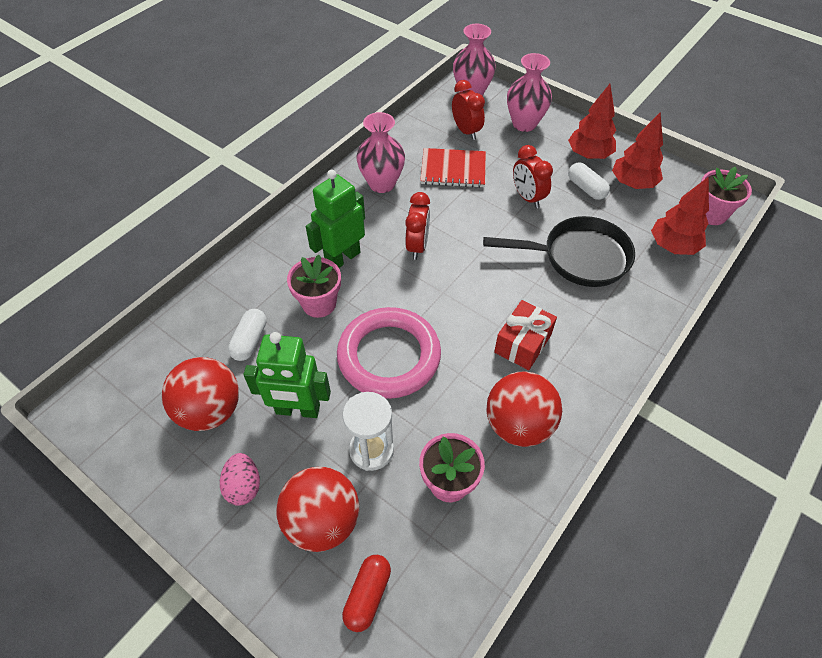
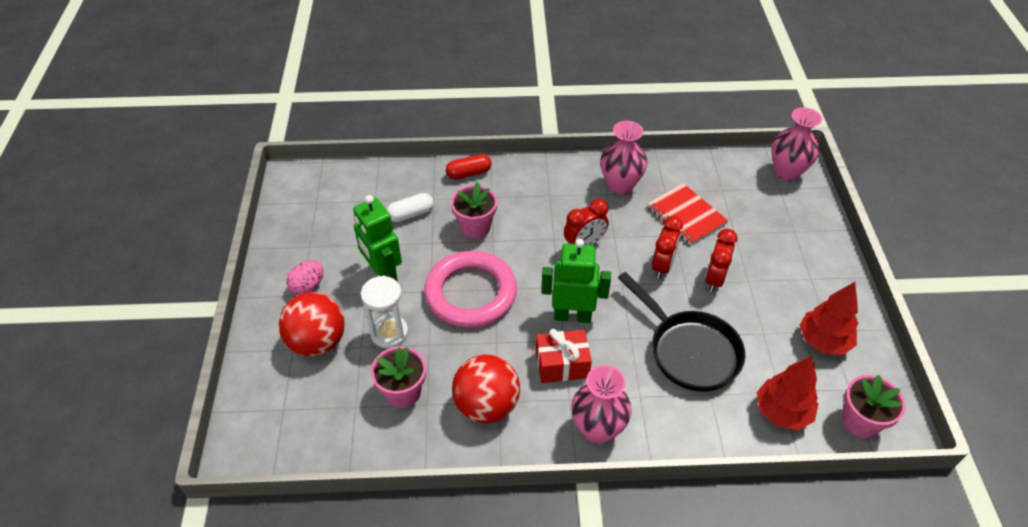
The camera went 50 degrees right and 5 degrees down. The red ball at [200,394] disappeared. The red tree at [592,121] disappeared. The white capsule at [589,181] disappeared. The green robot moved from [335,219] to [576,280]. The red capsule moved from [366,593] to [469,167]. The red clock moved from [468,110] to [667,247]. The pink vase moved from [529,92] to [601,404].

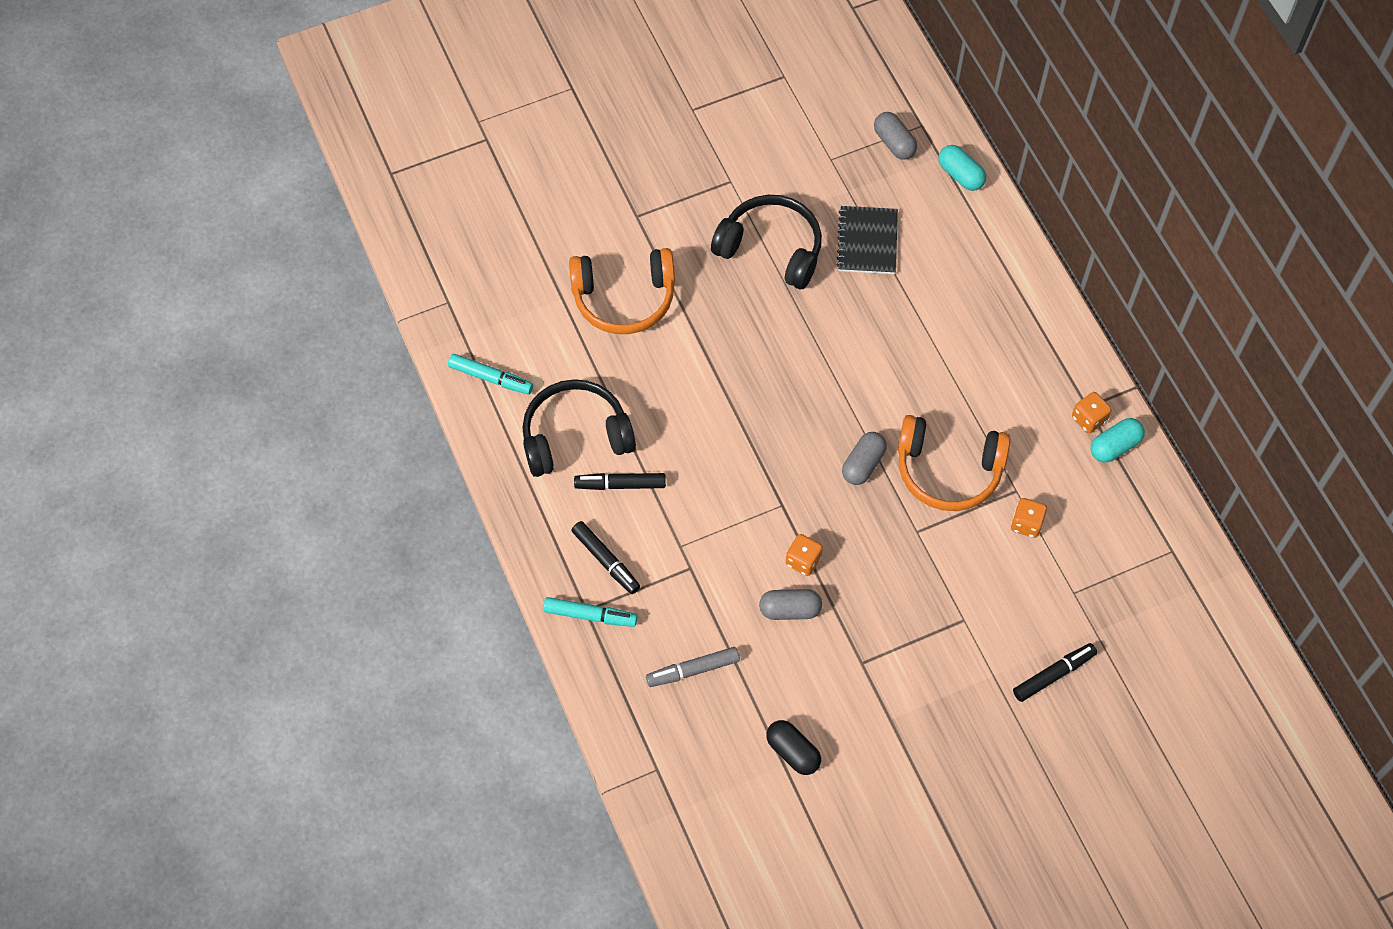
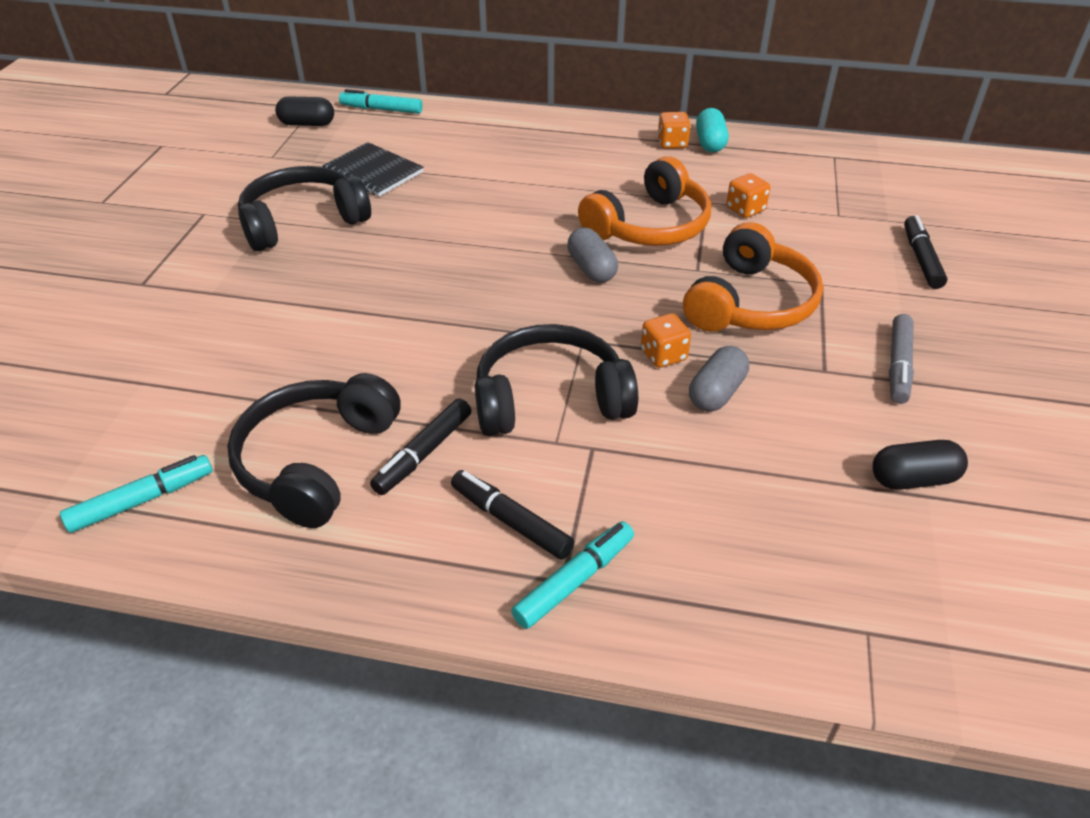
The camera went 55 degrees left and 20 degrees down. The black headphones at [556,380] appeared. The orange headphones moved from [622,291] to [753,277]. The grey marker moved from [693,667] to [901,359]. The turquoise capsule at [962,168] was replaced by the turquoise marker at [381,101]. The grey capsule at [895,136] became the black capsule at [304,111]. The black marker at [605,557] turned 135 degrees counterclockwise.

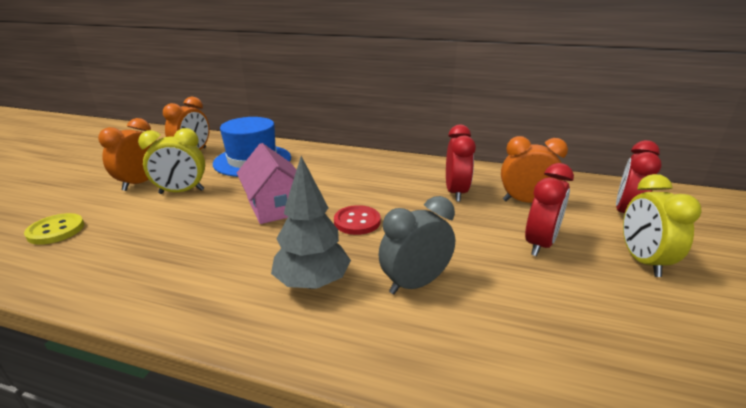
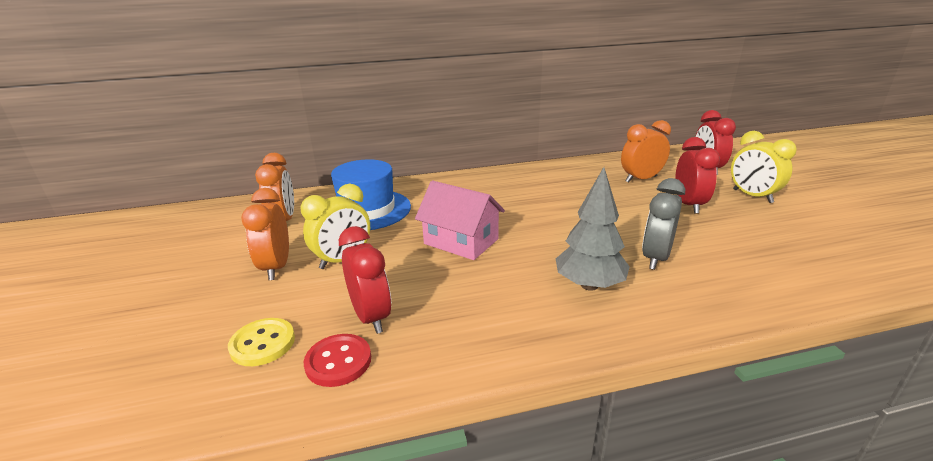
The camera went 30 degrees left and 0 degrees up. The red button moved from [357,220] to [337,360]. The red clock moved from [461,163] to [365,280].

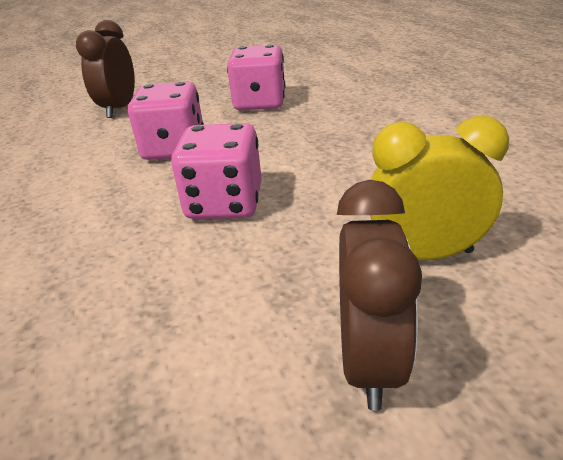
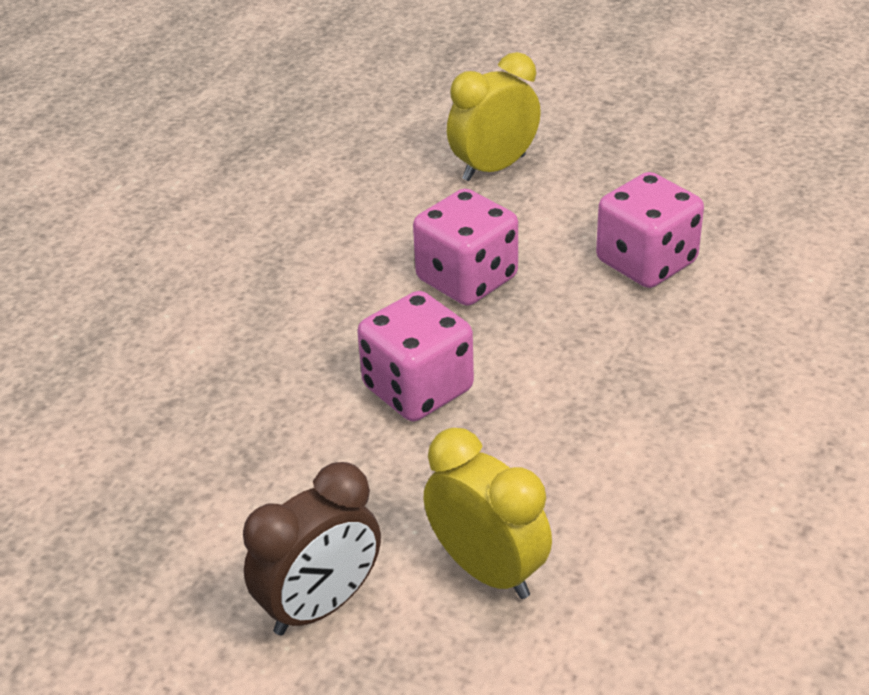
The camera went 45 degrees right and 5 degrees up. The brown clock at [105,69] became the yellow clock at [494,116].

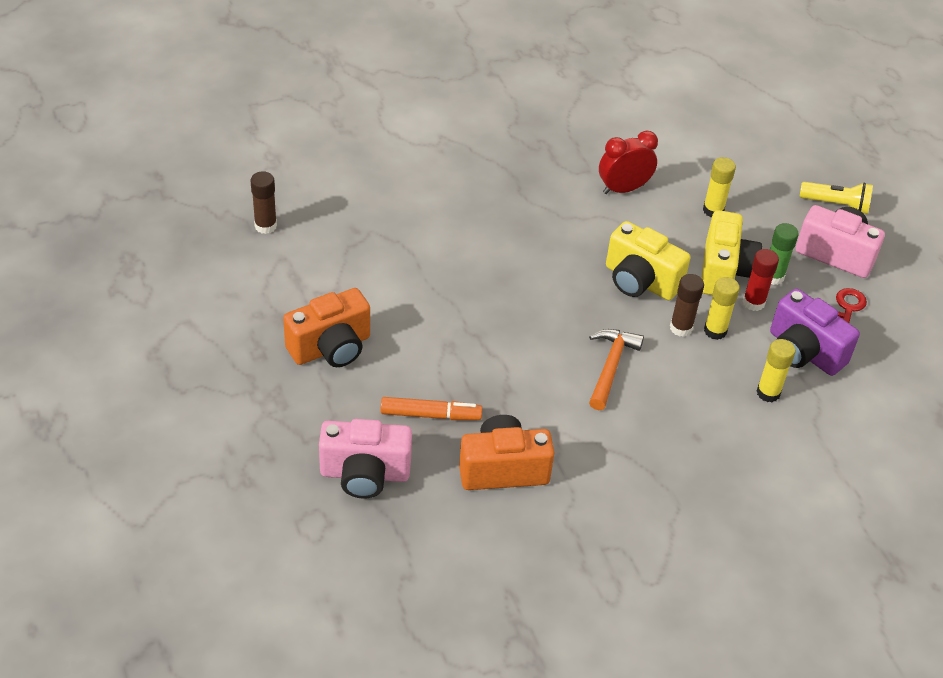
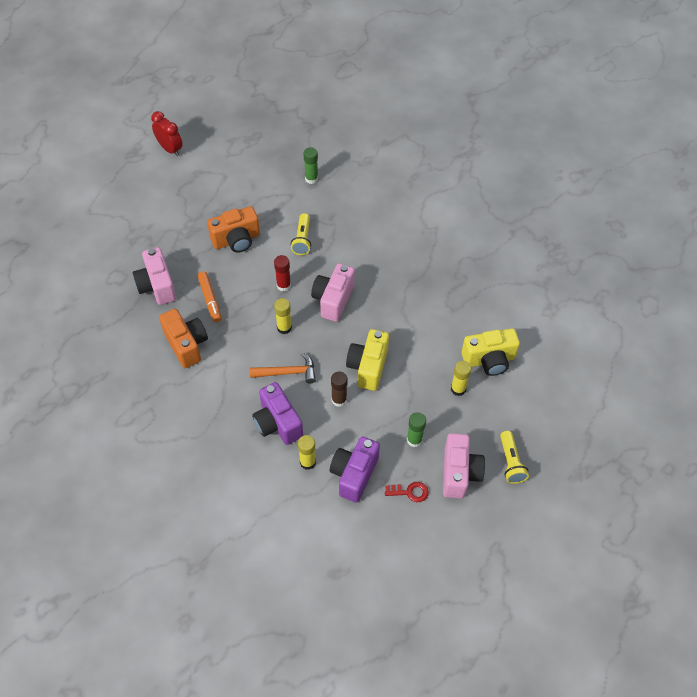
The camera went 70 degrees right and 10 degrees up. The purple camera at [277,413] appeared. The yellow flashlight at [301,234] appeared. The pink camera at [333,292] appeared. The red clock moved from [628,162] to [167,134]. The yellow camera moved from [731,252] to [491,352]. The yellow glue stick moved from [722,308] to [283,316]. The red glue stick moved from [761,280] to [282,273]. The brown glue stick at [263,202] became the green glue stick at [311,165]. The orange camera at [326,327] turned 60 degrees counterclockwise.

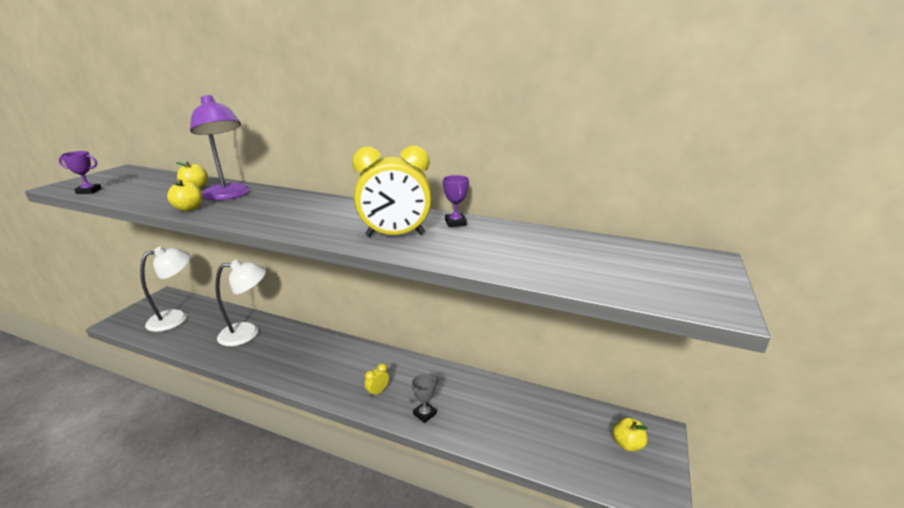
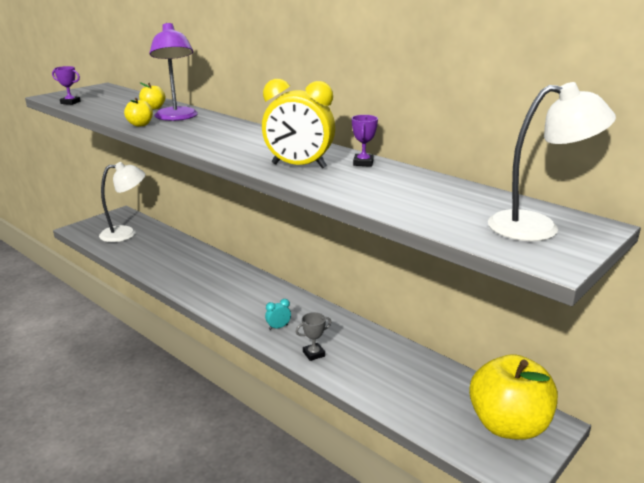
The camera went 20 degrees right and 0 degrees up. The white lamp moved from [240,303] to [552,161]. The yellow clock at [377,380] became the turquoise clock at [278,314]. The yellow apple at [630,434] changed to 2.36 times the size.

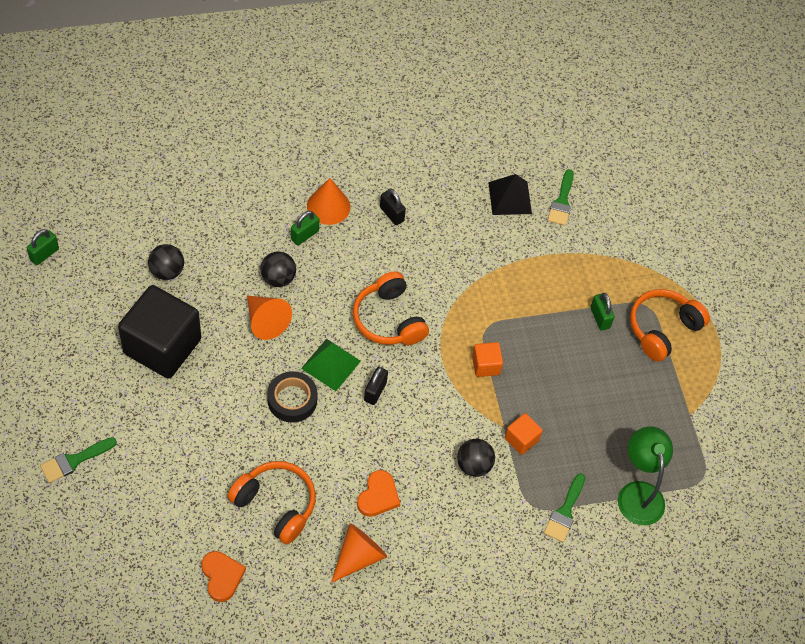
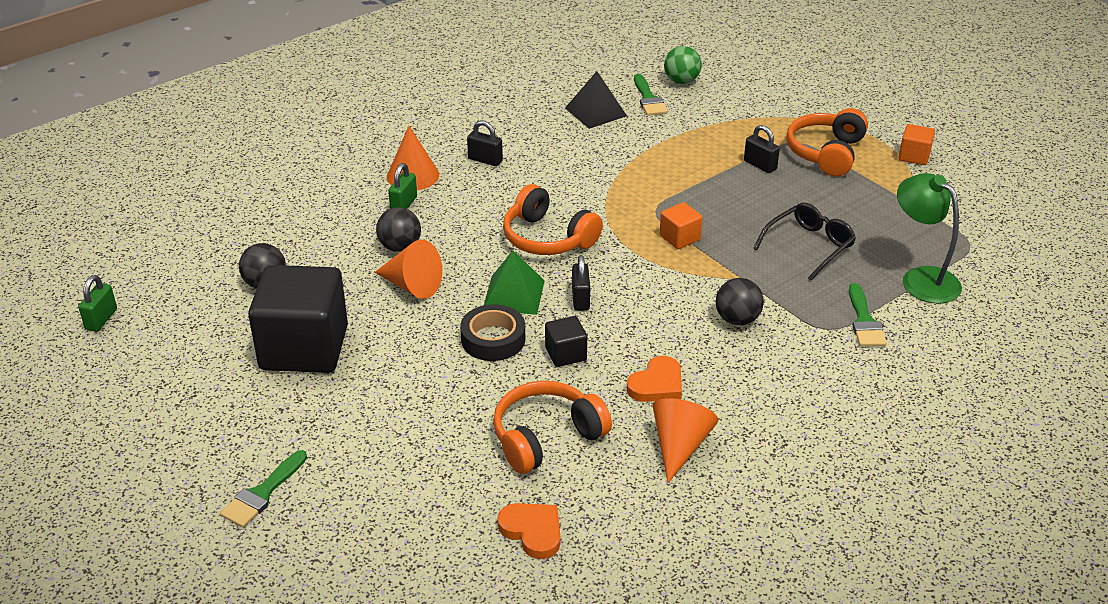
The camera went 20 degrees left and 20 degrees down. The black cube at [566,341] appeared. The green ball at [683,65] appeared. The black glasses at [804,241] appeared. The orange cube moved from [524,434] to [916,144]. The green padlock at [602,312] became the black padlock at [762,149]. The orange headphones at [271,502] turned 45 degrees counterclockwise. The orange heart at [378,493] turned 45 degrees clockwise.

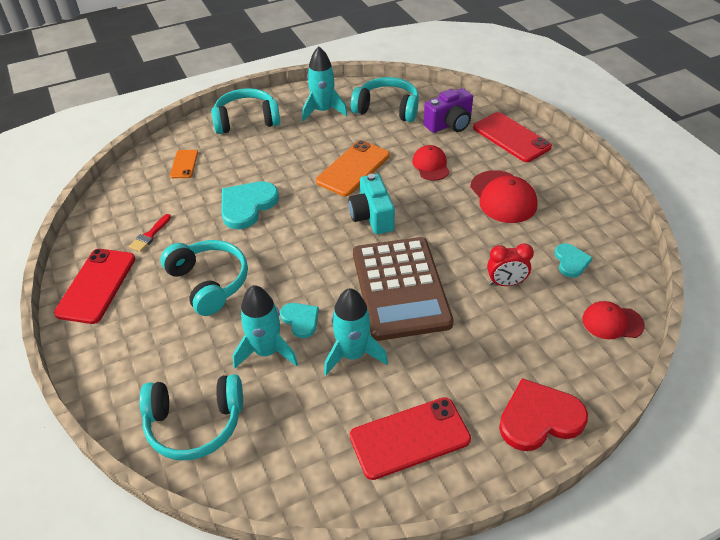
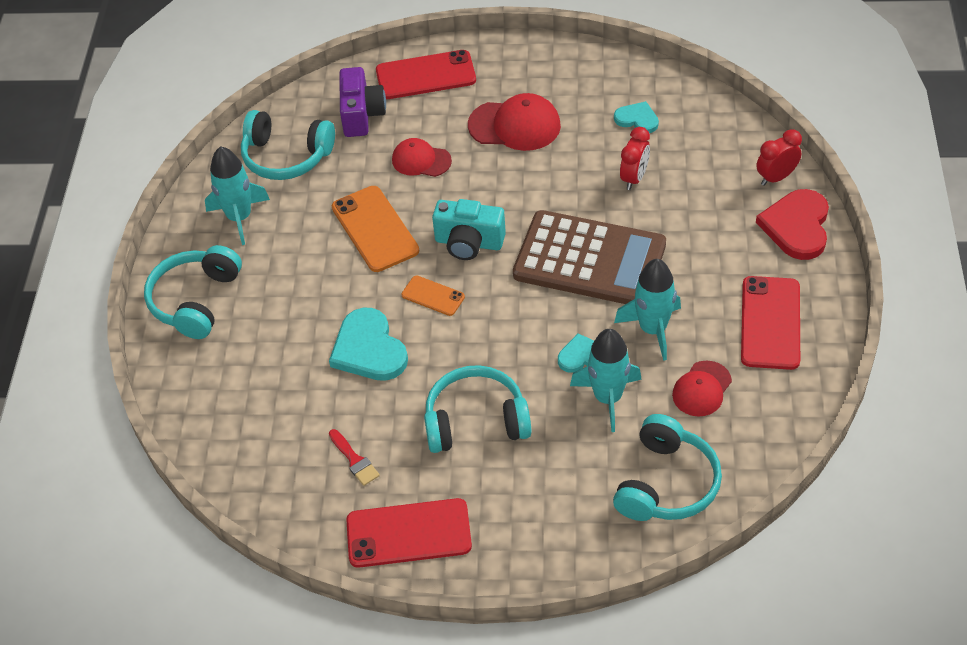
The camera went 60 degrees left and 5 degrees up. The red clock at [779,157] appeared. The orange phone moved from [184,164] to [433,296]. The red cap moved from [613,320] to [702,388]. The red phone at [94,286] turned 45 degrees counterclockwise. The turquoise headphones at [385,99] turned 120 degrees counterclockwise.

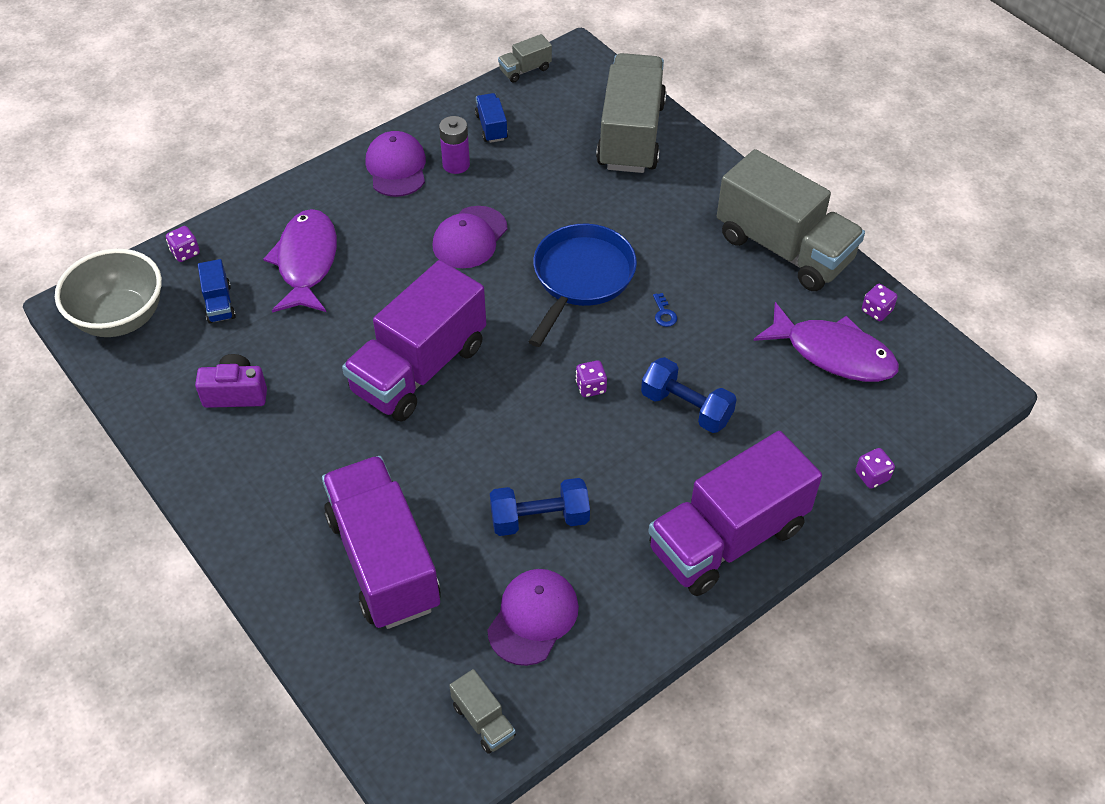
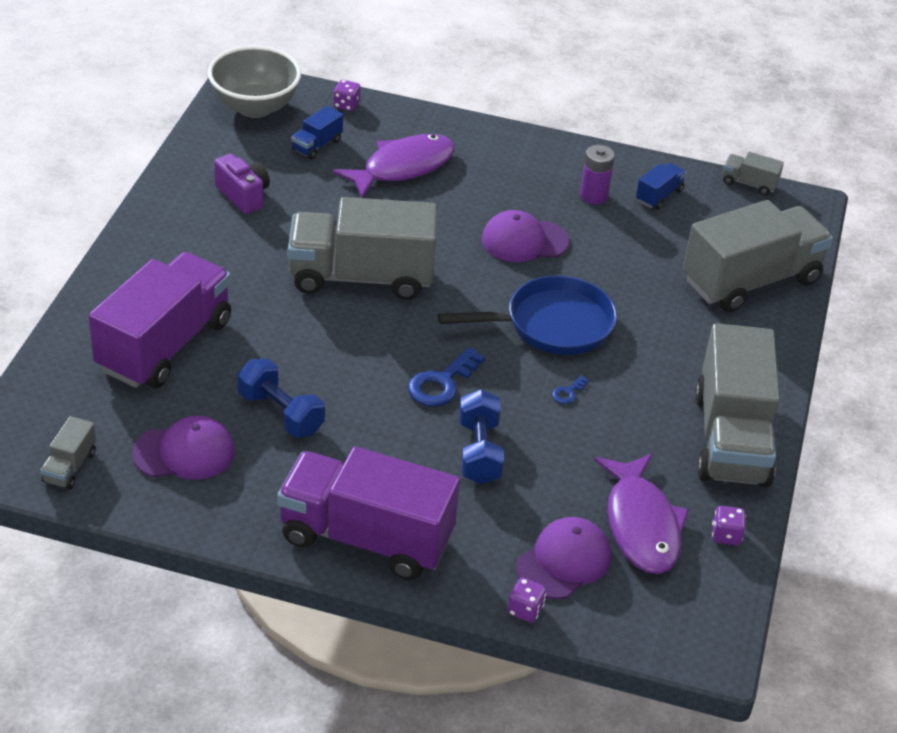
The camera went 50 degrees right and 10 degrees down. The purple cap moved from [395,164] to [563,558]. The purple dice at [591,378] was replaced by the blue key at [446,377]. The purple truck at [414,341] became the grey truck at [363,248].

